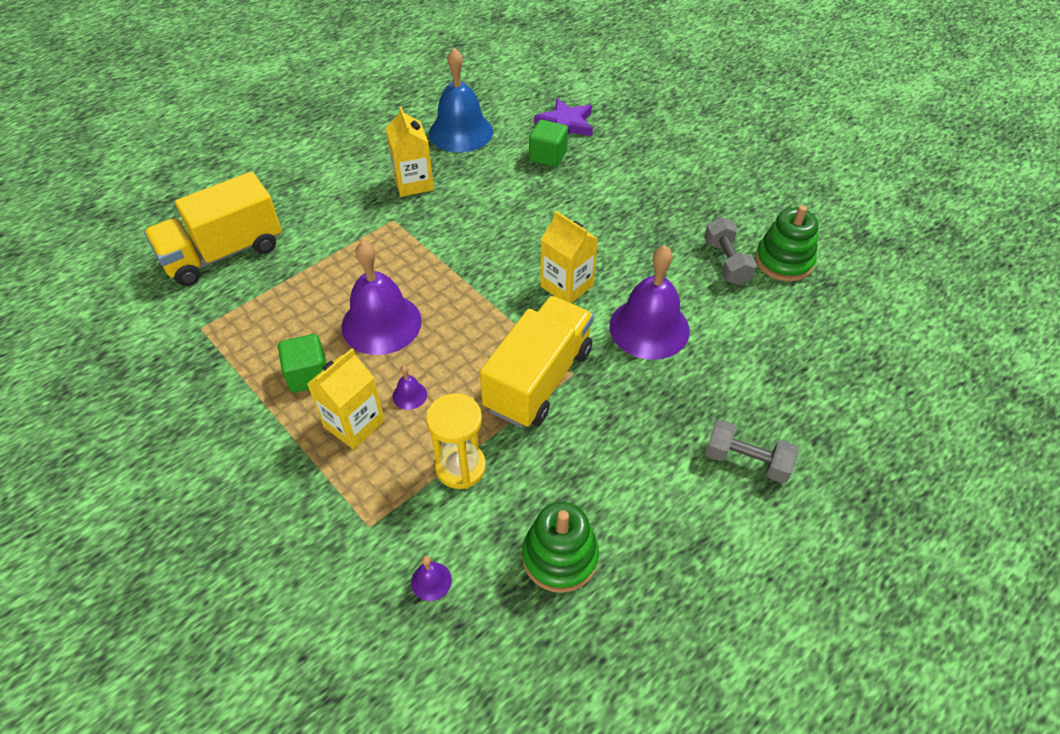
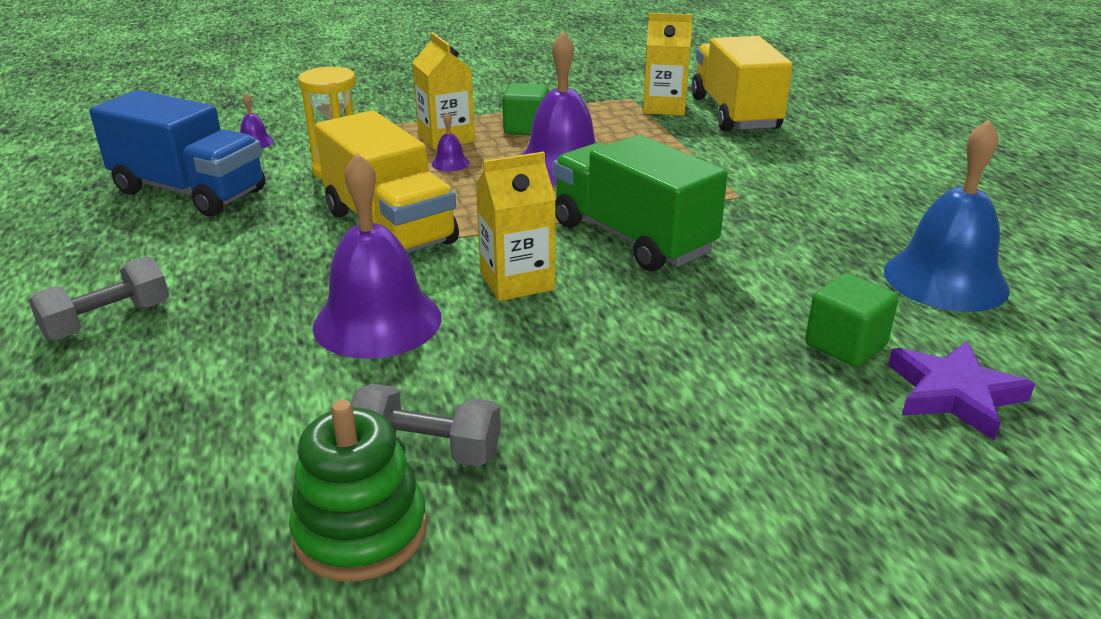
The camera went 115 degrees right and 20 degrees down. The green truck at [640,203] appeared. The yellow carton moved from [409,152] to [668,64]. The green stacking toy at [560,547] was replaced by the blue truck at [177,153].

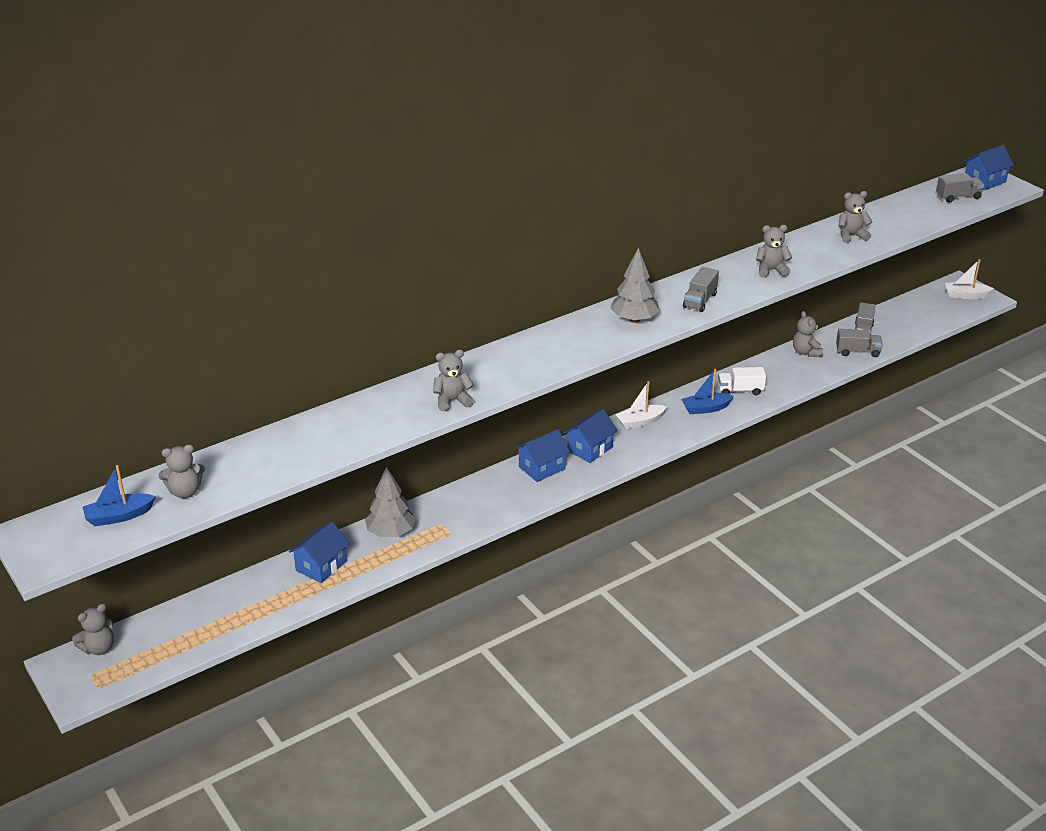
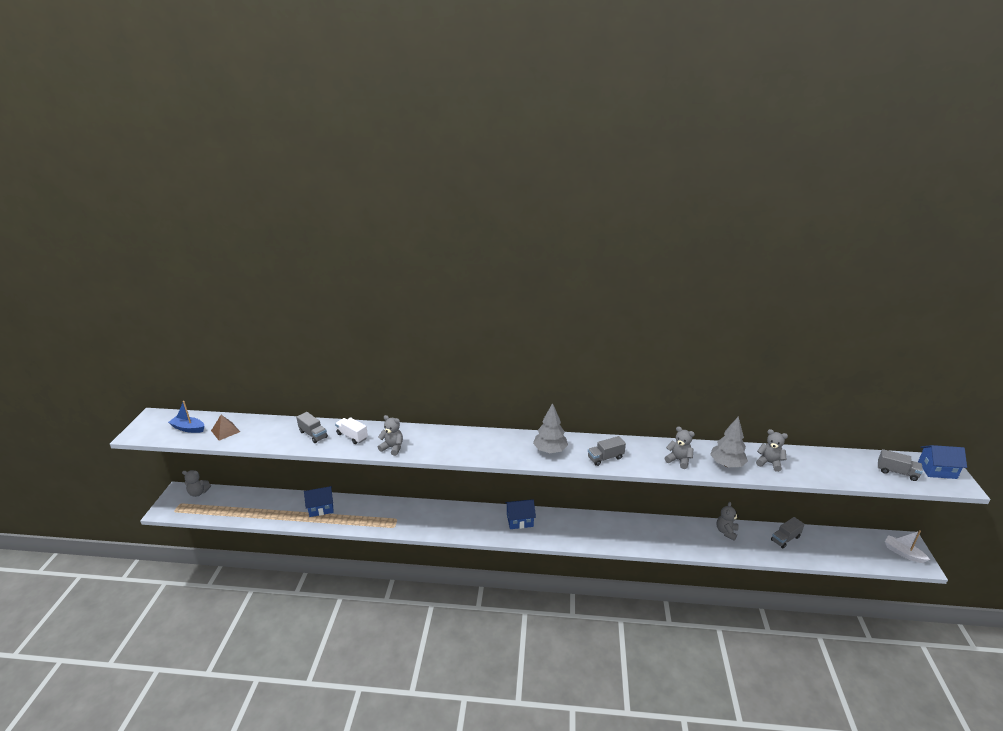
The camera went 40 degrees right and 5 degrees down. The blue house at [542,455] disappeared. The white boat at [641,405] disappeared. The blue boat at [707,391] disappeared. The grey tree moved from [390,502] to [729,441]. The white truck moved from [742,381] to [351,430]. The grey truck moved from [859,343] to [312,427]. The grey teddy bear at [181,471] was replaced by the brown pyramid at [225,427].

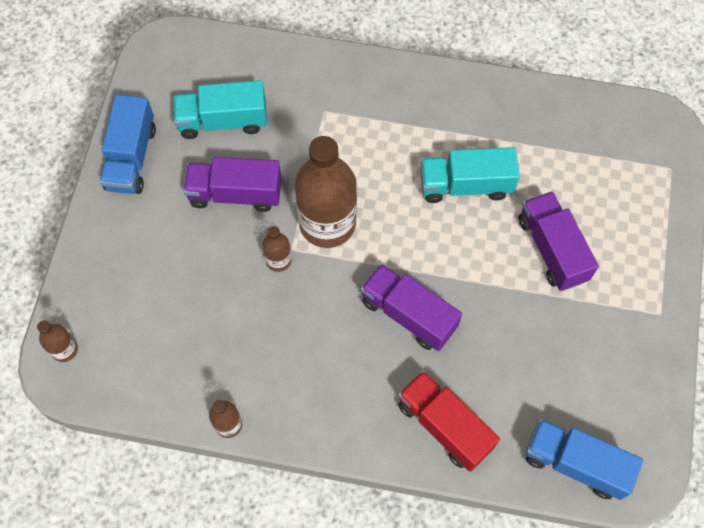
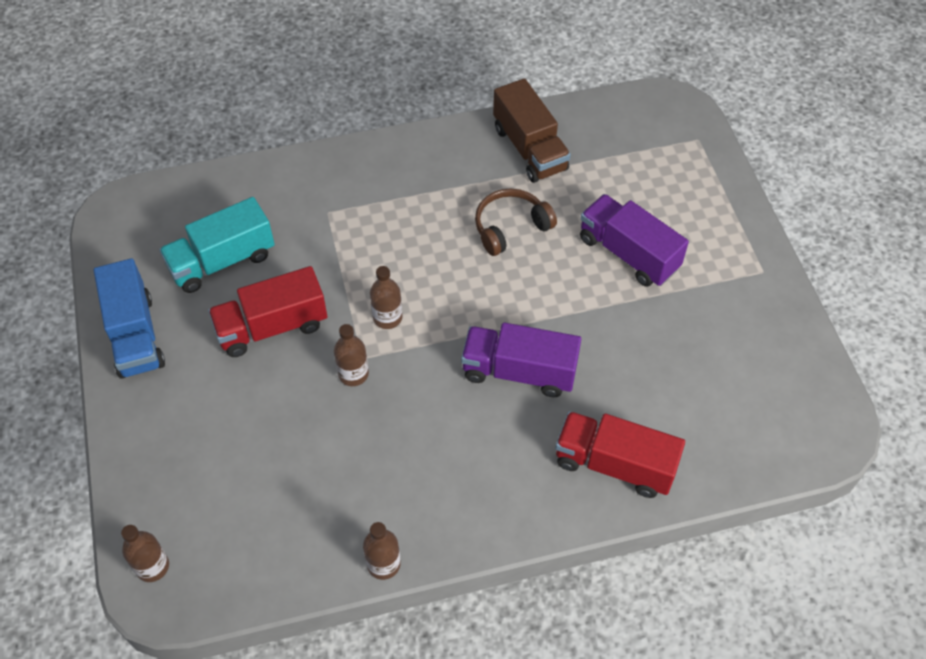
The camera went 25 degrees left and 10 degrees down. The blue truck at [584,459] disappeared. The brown truck at [532,130] appeared. The turquoise truck at [470,175] was replaced by the brown headphones at [516,222]. The purple truck at [232,184] became the red truck at [267,311]. The brown bottle at [326,192] changed to 0.45 times the size.

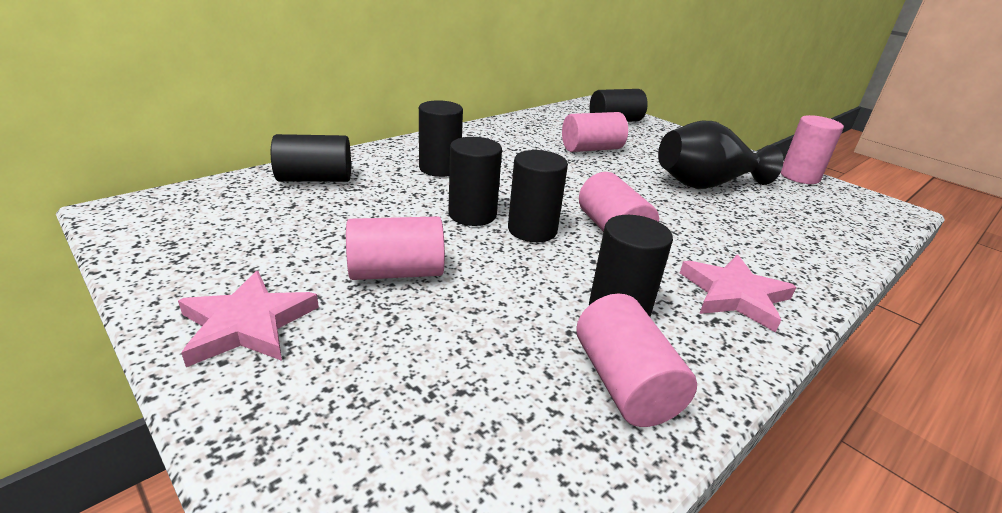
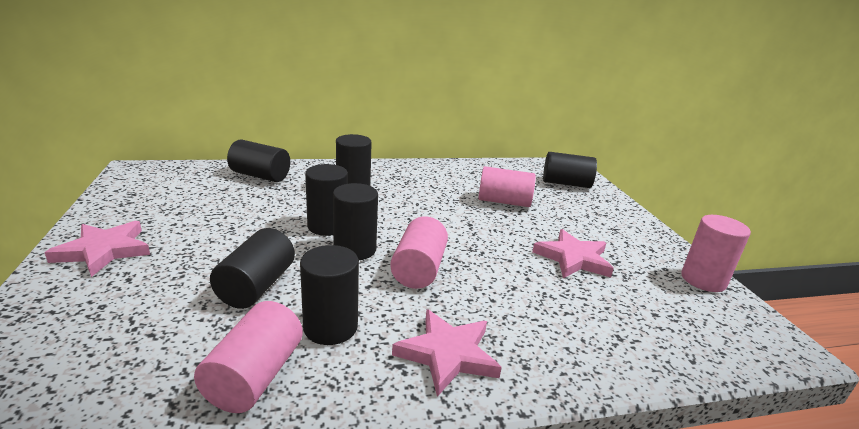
The camera went 30 degrees right and 5 degrees down. The pink cylinder at [395,248] disappeared. The black cylinder at [252,268] appeared. The black vase at [720,155] was replaced by the pink star at [573,253].

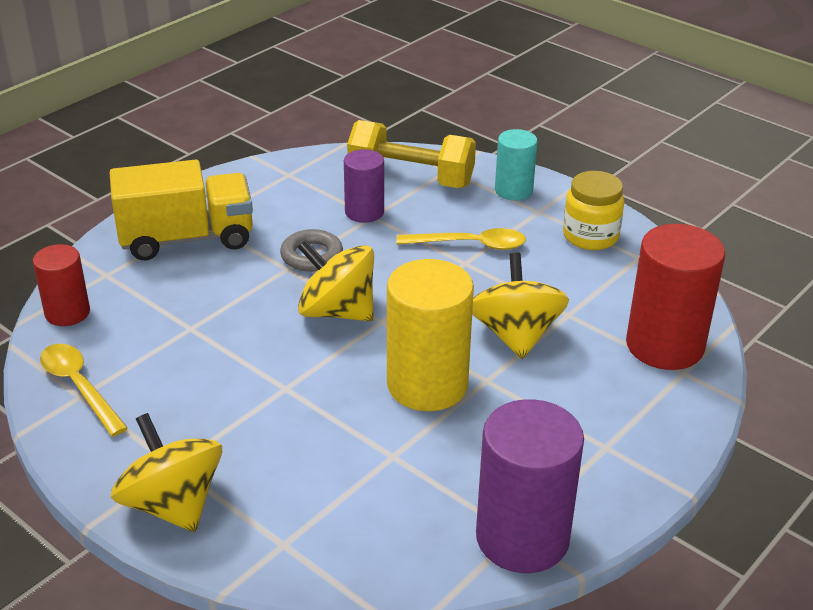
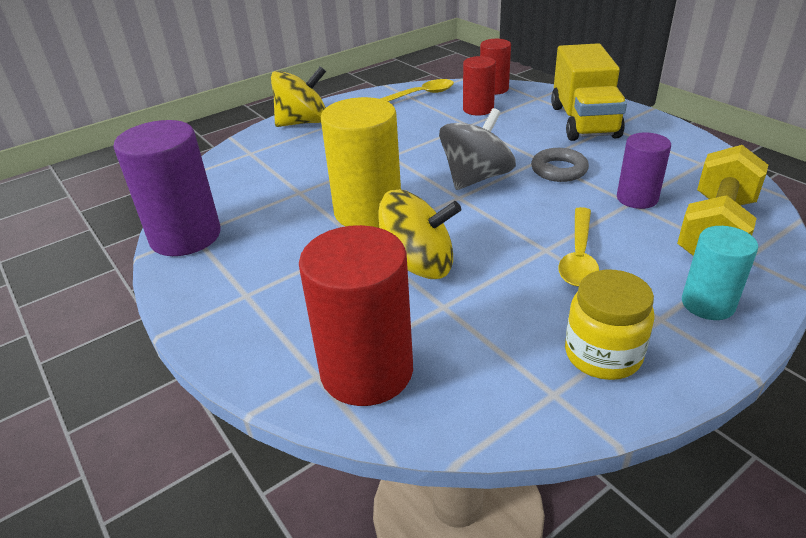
The camera went 105 degrees right and 0 degrees up. The red cylinder at [479,86] appeared. The yellow spinning top at [336,280] became the grey spinning top at [477,149].

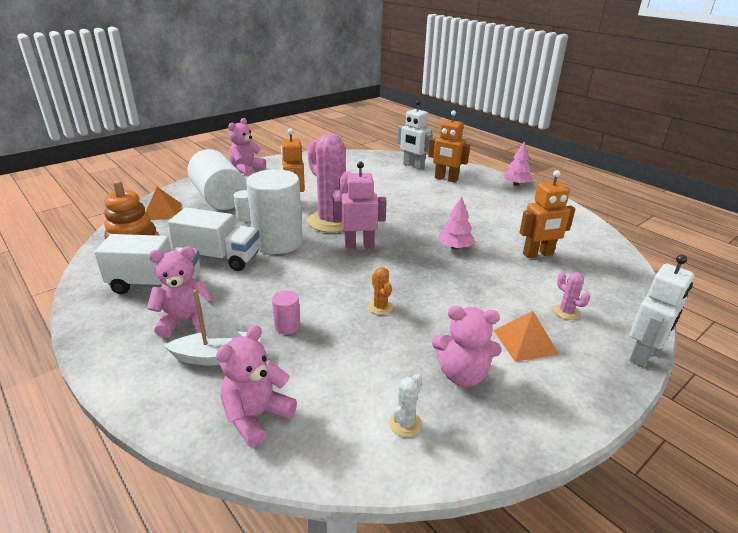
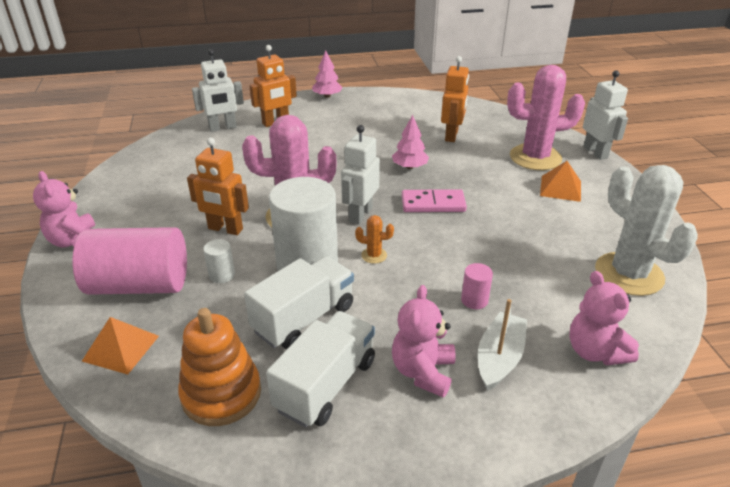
The camera went 60 degrees left and 5 degrees up. The pink teddy bear at [466,346] disappeared. The pink domino at [434,200] appeared. The orange cactus moved from [380,291] to [374,239]. The white cylinder at [217,179] became the pink cylinder at [130,261]. The pink robot at [360,205] became the white robot at [360,174]. The white cactus at [405,405] changed to 2.48 times the size. The pink cactus at [572,296] changed to 2.48 times the size.

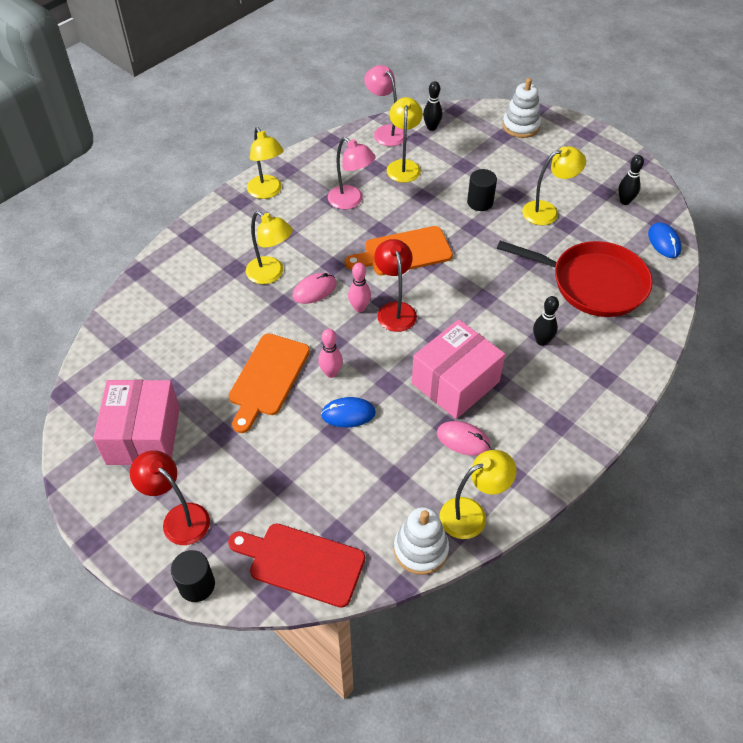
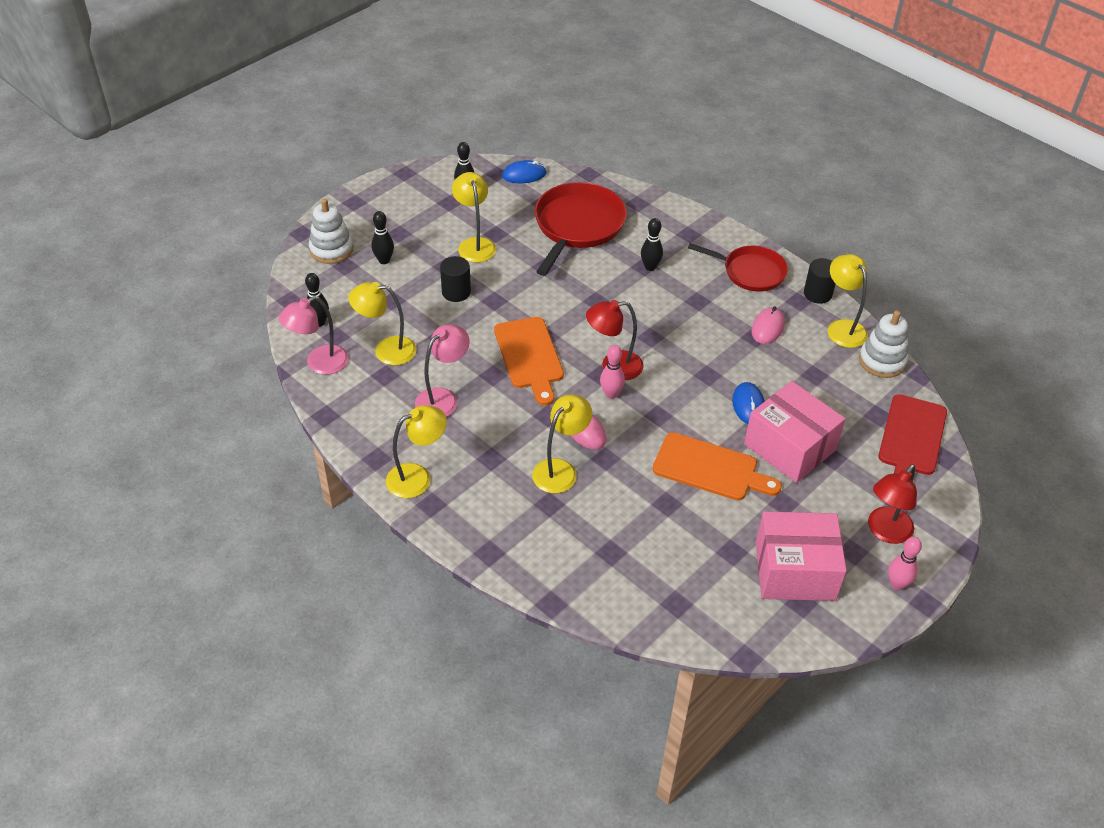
The camera went 90 degrees left and 5 degrees down. The black bowling pin at [382,237] appeared. The red pan at [738,267] appeared. The black cylinder moved from [193,576] to [820,281]. The pink bowling pin moved from [330,353] to [905,563]. The pink box moved from [458,369] to [795,432].

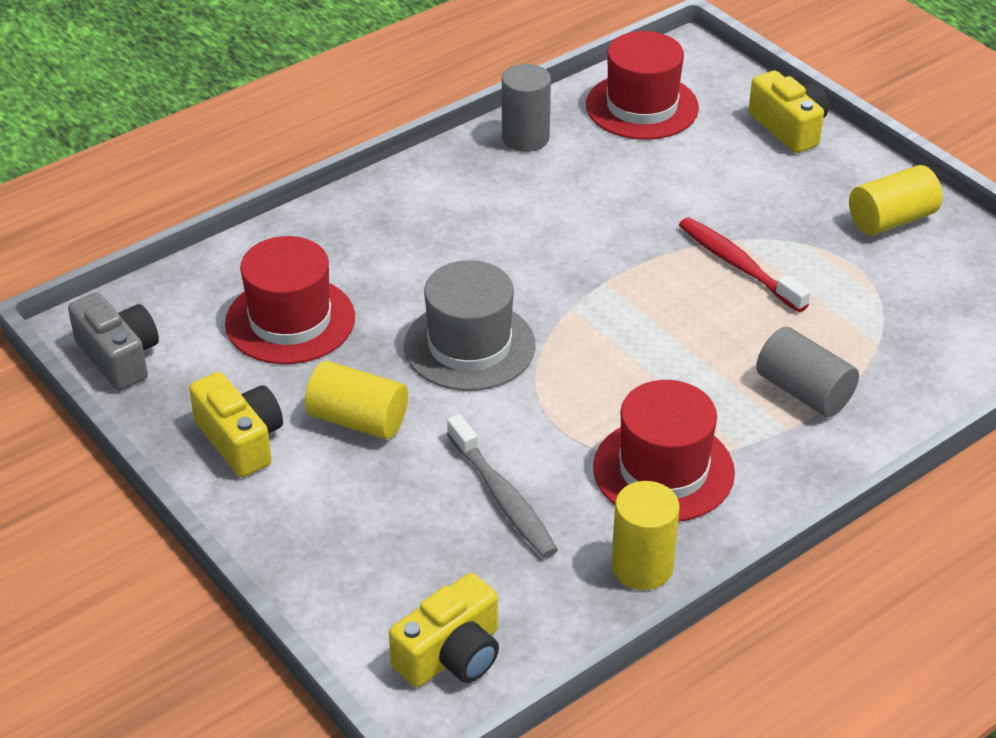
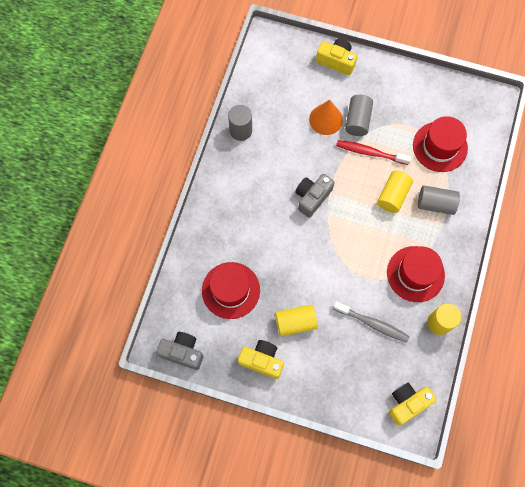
The camera went 35 degrees left and 30 degrees up. The grey hat at [470,325] disappeared. The grey camera at [315,196] appeared. The orange cone at [326,117] appeared. The grey cylinder at [359,115] appeared. The red hat moved from [642,85] to [440,144]. The yellow cylinder moved from [896,200] to [395,191]. The yellow camera at [444,630] turned 135 degrees counterclockwise.

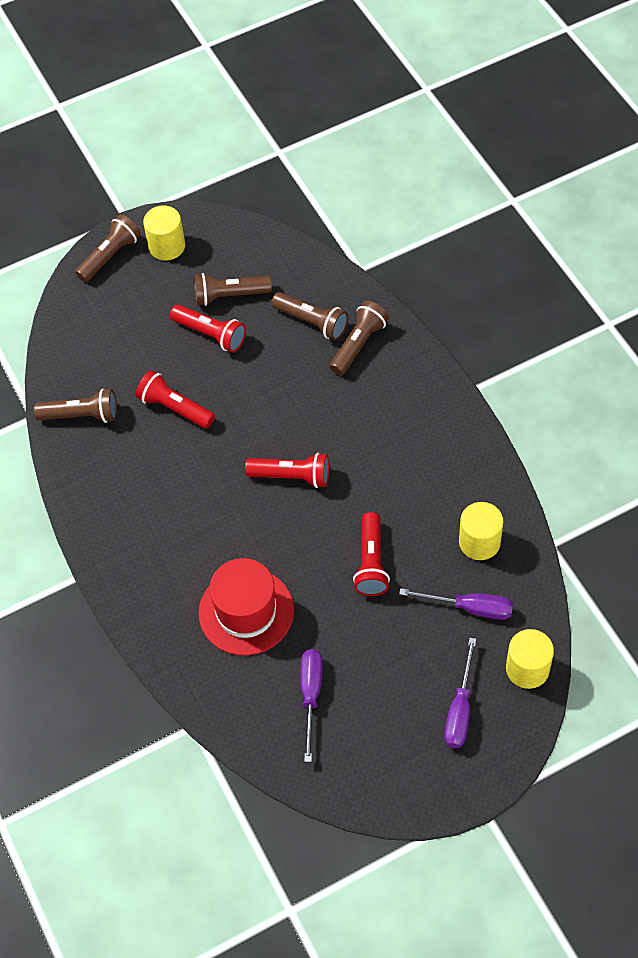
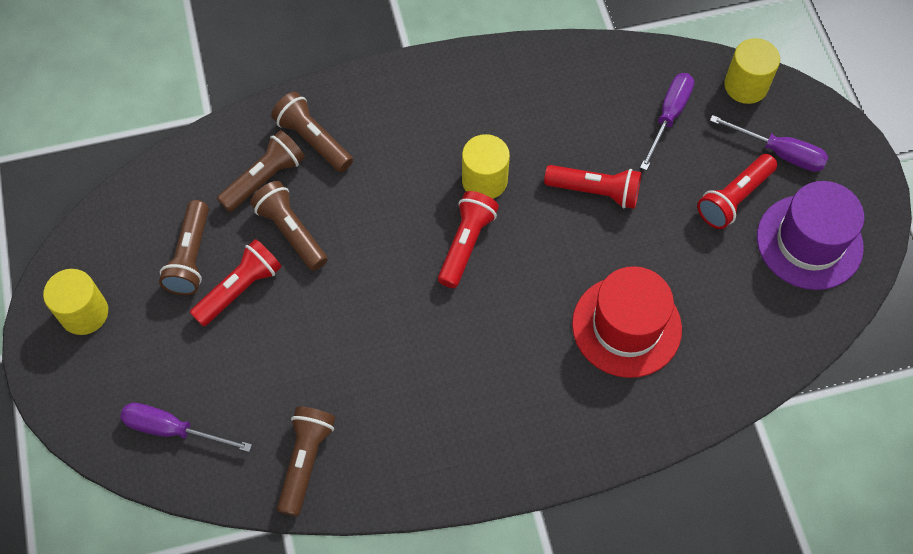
The camera went 80 degrees left and 5 degrees up. The purple hat at [810,235] appeared. The brown flashlight moved from [108,248] to [289,226]. The red flashlight moved from [175,399] to [737,191]. The purple screwdriver moved from [312,705] to [186,427]. The yellow cylinder moved from [481,531] to [486,166].

